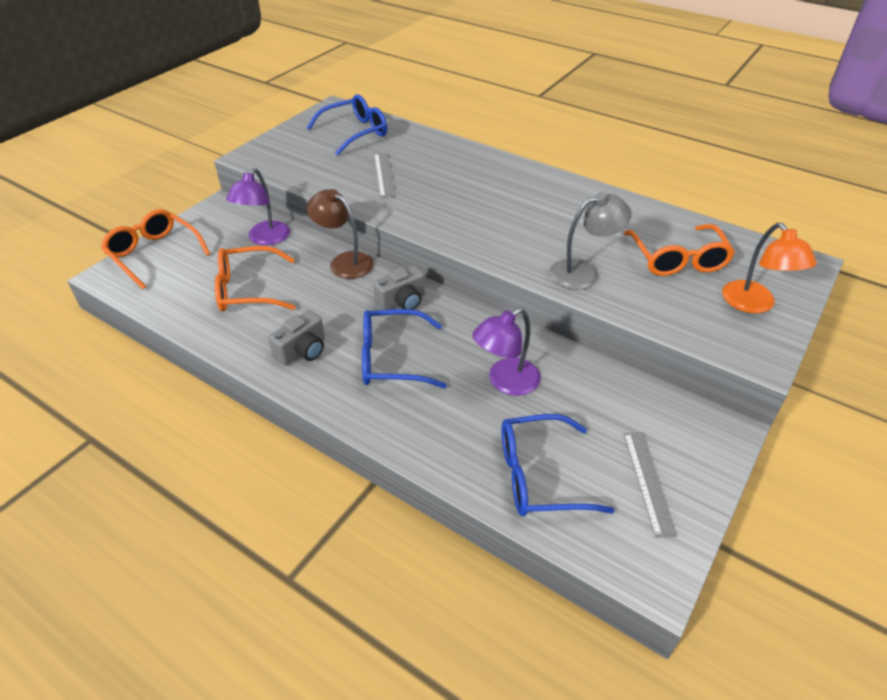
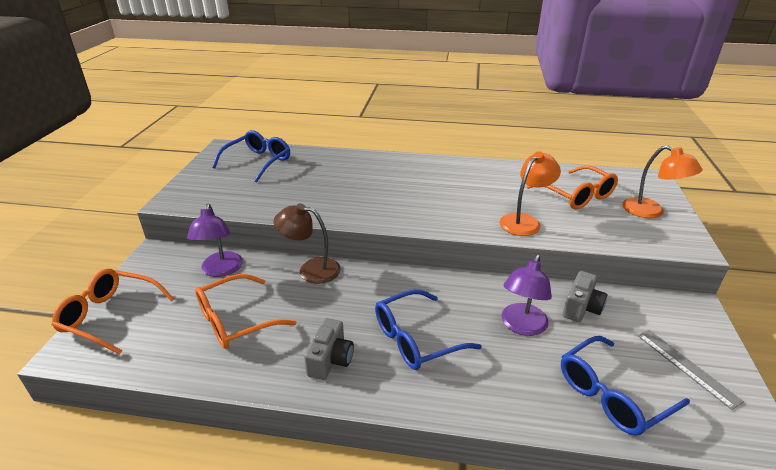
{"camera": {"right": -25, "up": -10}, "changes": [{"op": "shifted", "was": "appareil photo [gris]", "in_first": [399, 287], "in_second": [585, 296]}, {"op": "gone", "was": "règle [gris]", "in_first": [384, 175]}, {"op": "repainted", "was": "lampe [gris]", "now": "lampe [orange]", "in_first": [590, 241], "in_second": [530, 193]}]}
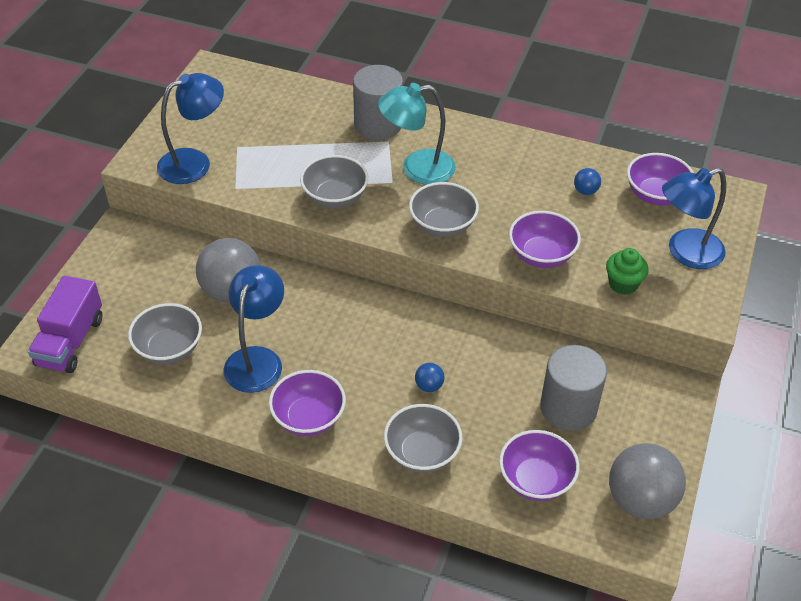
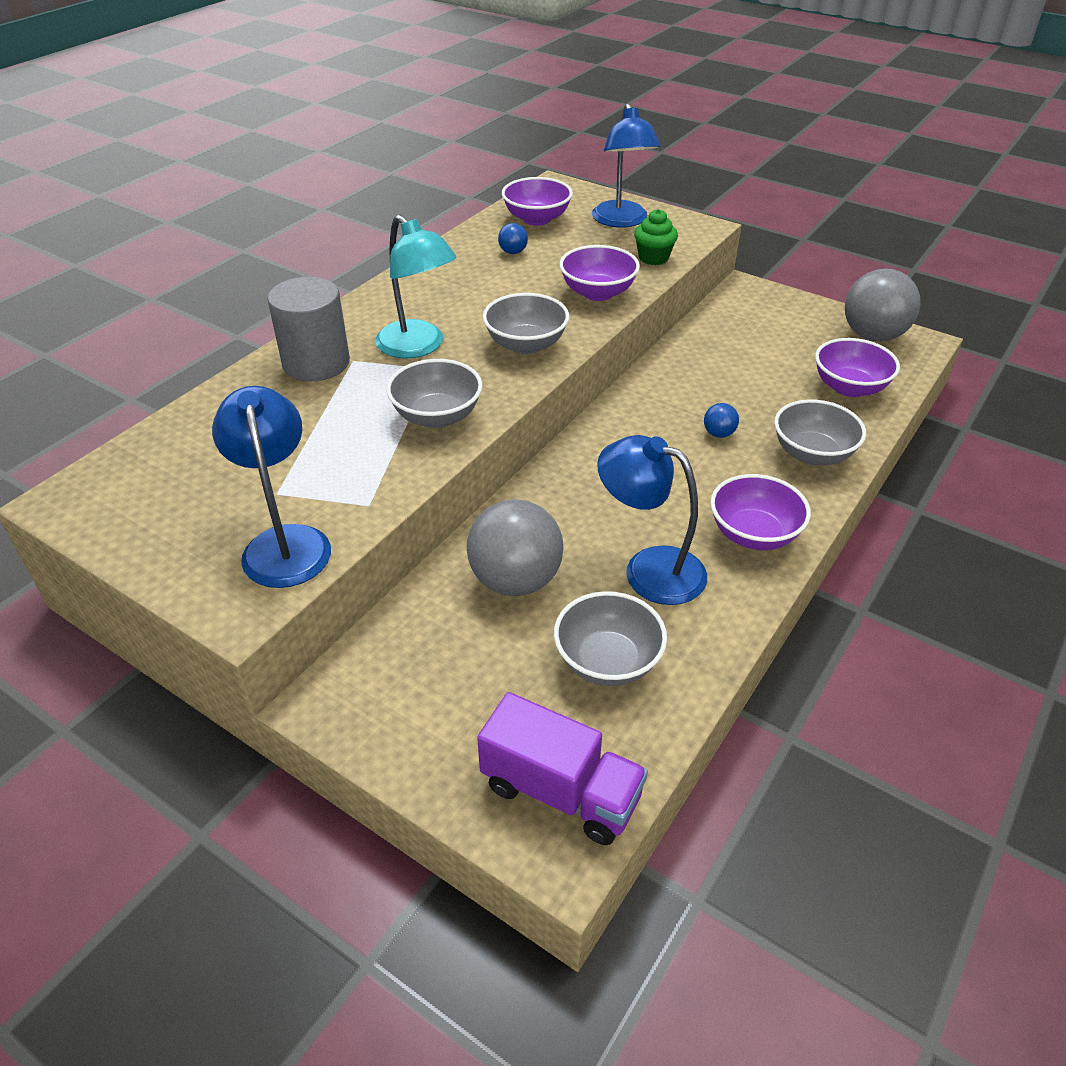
{"camera": {"right": -75, "up": -5}, "changes": [{"op": "rotated", "was": "lampe [turquoise]", "in_first": [417, 134], "in_second": [416, 286], "clockwise": -45}, {"op": "gone", "was": "cylindre [gris]", "in_first": [573, 388]}]}
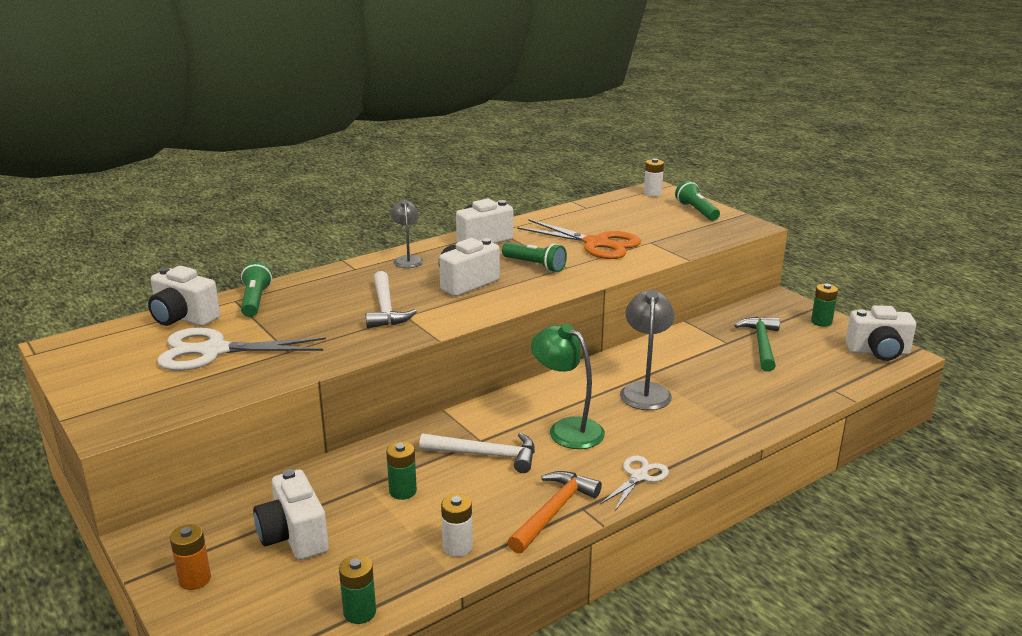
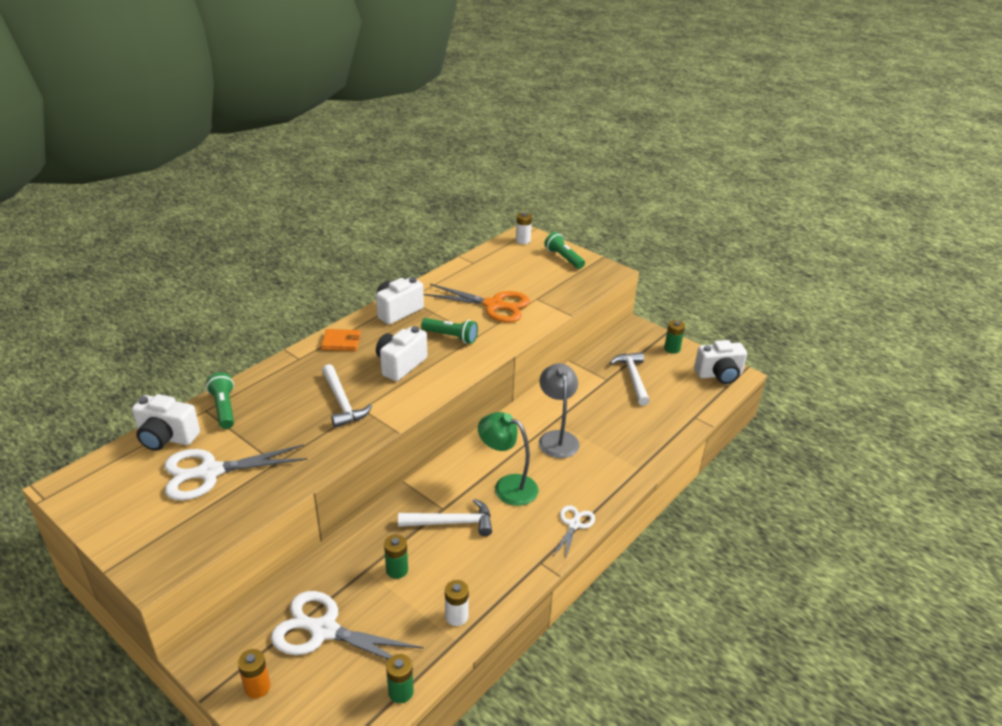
{"camera": {"right": -15, "up": 10}, "changes": [{"op": "swapped", "was": "appareil photo [blanc]", "now": "ciseaux [blanc]", "in_first": [291, 514], "in_second": [347, 630]}, {"op": "swapped", "was": "lampe [gris]", "now": "portefeuille [orange]", "in_first": [407, 234], "in_second": [341, 340]}, {"op": "gone", "was": "marteau [orange]", "in_first": [555, 512]}, {"op": "repainted", "was": "marteau [vert]", "now": "marteau [blanc]", "in_first": [757, 344], "in_second": [630, 379]}]}
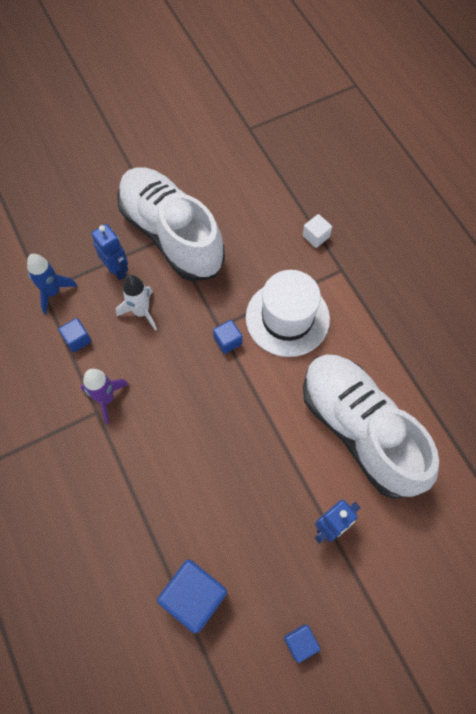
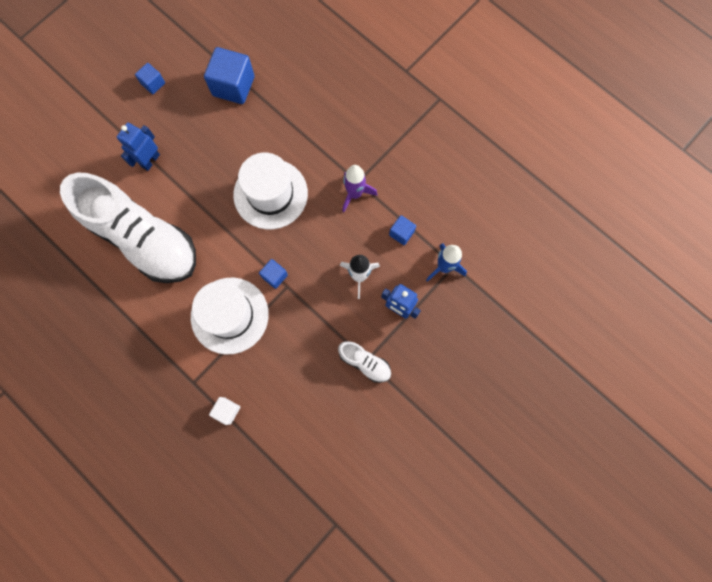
{"camera": {"right": 160, "up": 10}, "changes": [{"op": "scaled", "was": "chaussure [blanc]", "in_first": [171, 224], "in_second": [364, 362], "ratio": 0.41}, {"op": "new", "now": "chapeau [blanc]", "in_second": [270, 191]}]}
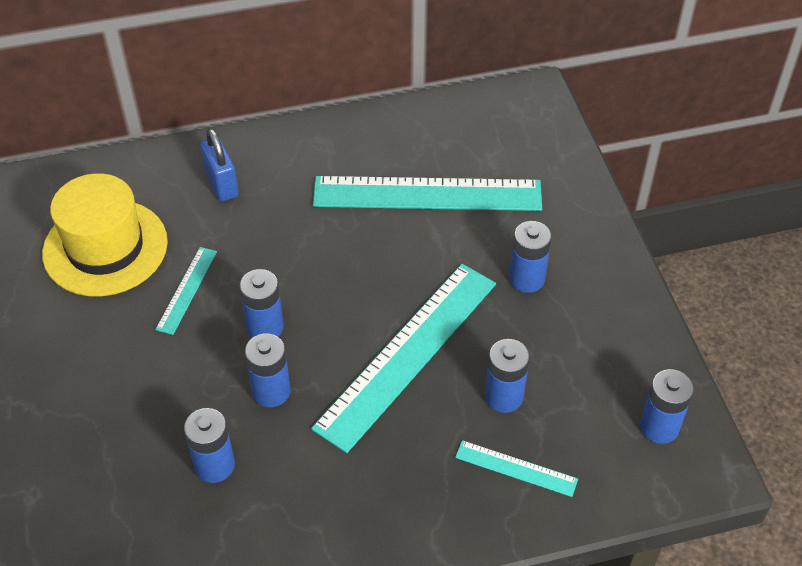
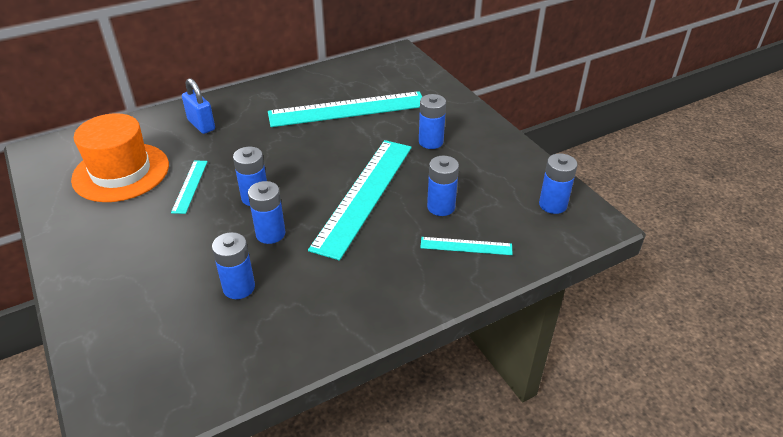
{"camera": {"right": -15, "up": -10}, "changes": [{"op": "repainted", "was": "chapeau [jaune]", "now": "chapeau [orange]", "in_first": [105, 234], "in_second": [120, 157]}]}
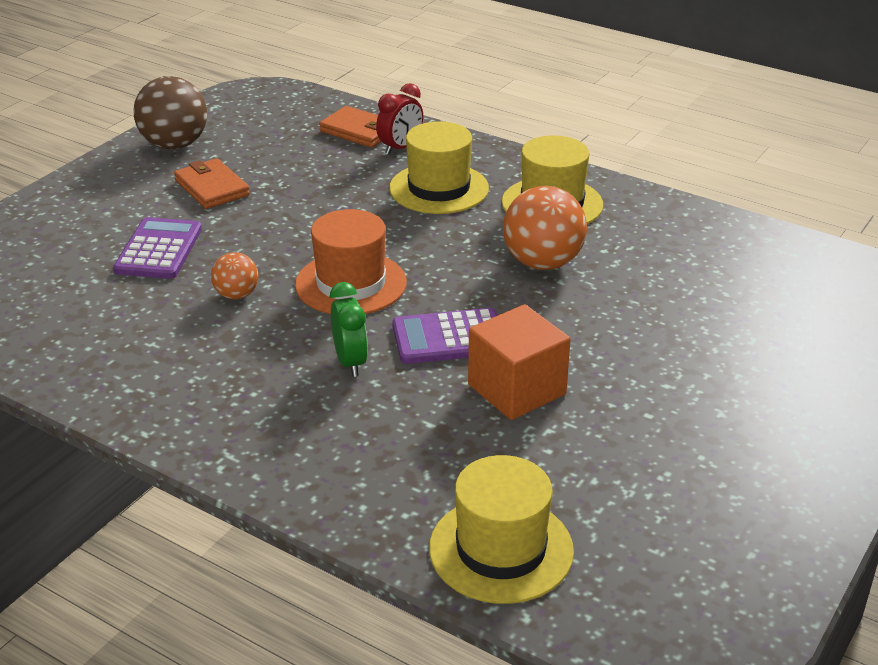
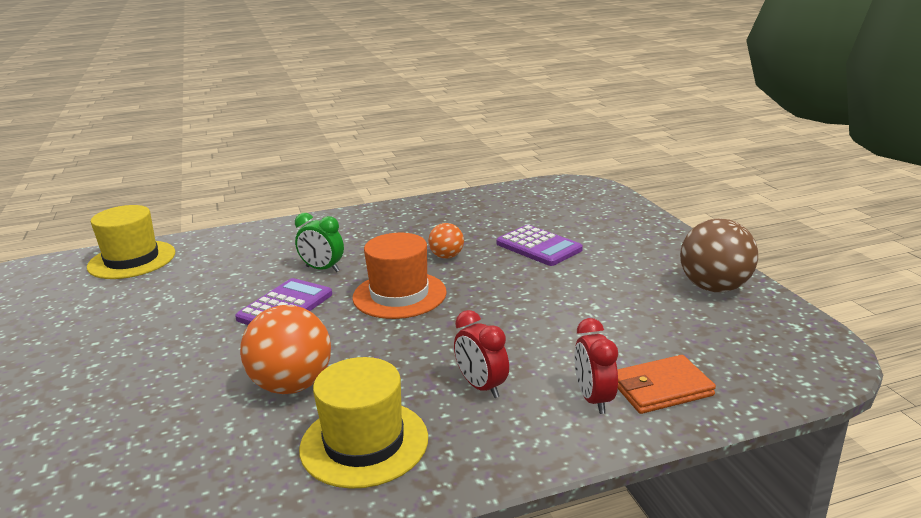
{"camera": {"right": 130, "up": -10}, "changes": [{"op": "gone", "was": "portefeuille [orange]", "in_first": [212, 183]}, {"op": "swapped", "was": "chapeau [jaune]", "now": "réveil [rouge]", "in_first": [439, 167], "in_second": [481, 354]}, {"op": "gone", "was": "cube [orange]", "in_first": [519, 362]}]}
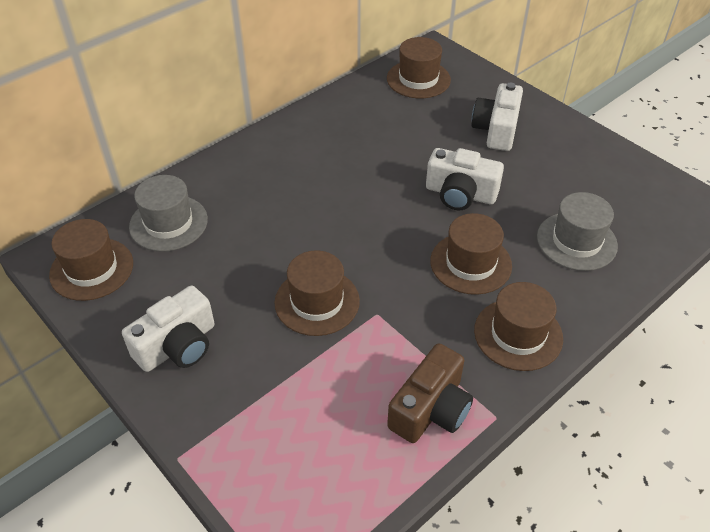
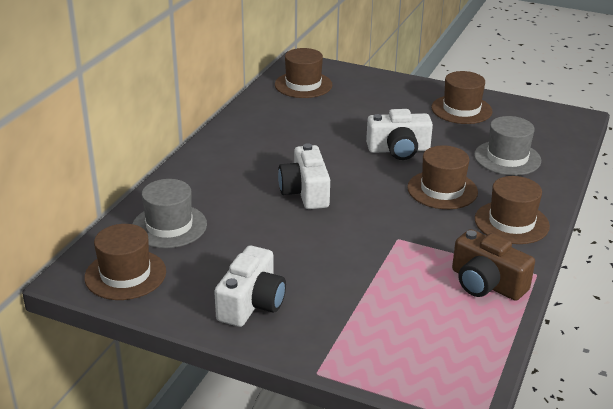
{"camera": {"right": -25, "up": -15}, "changes": [{"op": "shifted", "was": "chapeau [marron]", "in_first": [317, 293], "in_second": [461, 97]}, {"op": "rotated", "was": "appareil photo [marron]", "in_first": [430, 393], "in_second": [493, 265], "clockwise": 120}, {"op": "shifted", "was": "appareil photo [blanc]", "in_first": [497, 117], "in_second": [304, 176]}]}
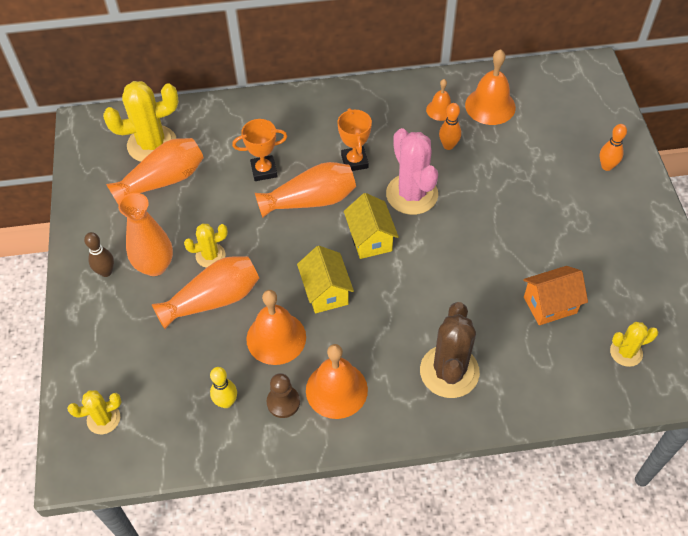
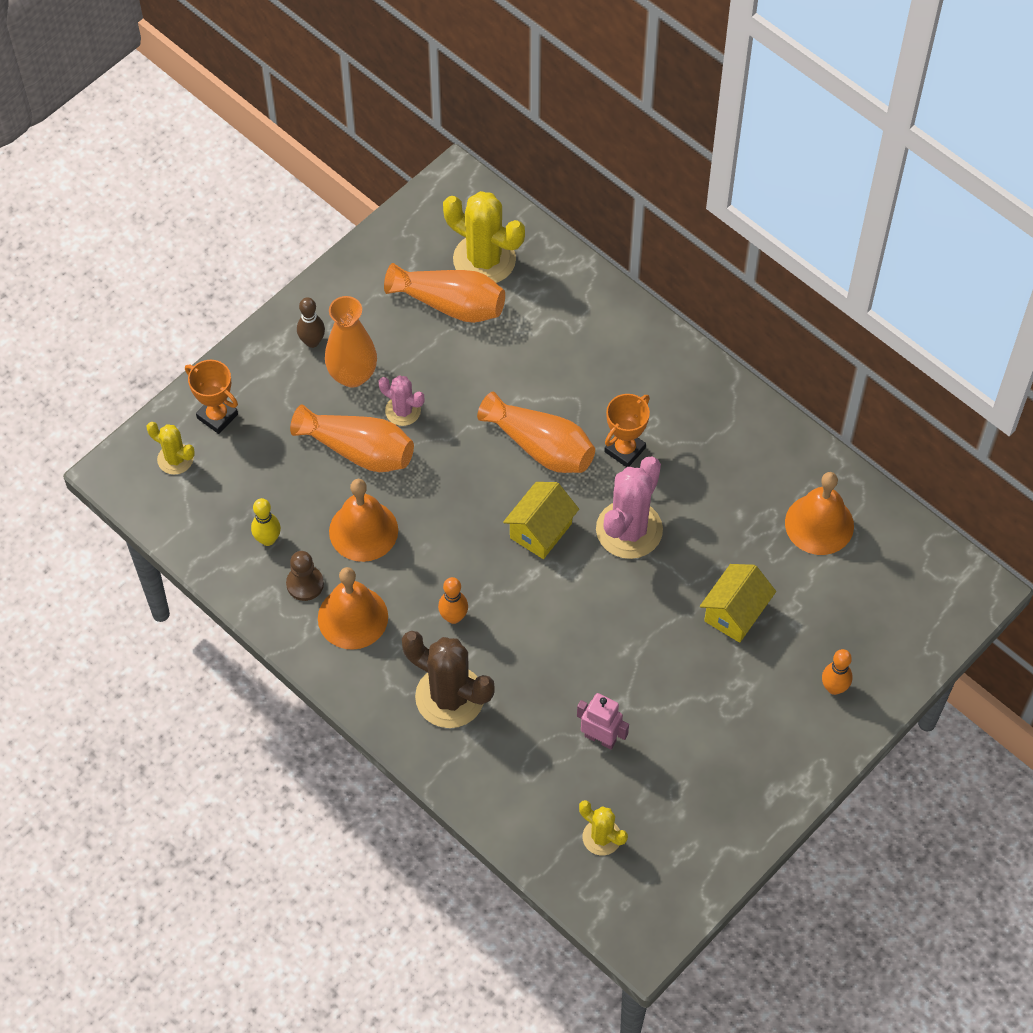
{"camera": {"right": 50, "up": 5}, "changes": [{"op": "repainted", "was": "cactus [jaune]", "now": "cactus [rose]", "in_first": [206, 246], "in_second": [401, 401]}, {"op": "shifted", "was": "trophée [orange]", "in_first": [259, 150], "in_second": [211, 397]}, {"op": "shifted", "was": "maison [jaune]", "in_first": [325, 279], "in_second": [738, 603]}, {"op": "rotated", "was": "cactus [marron]", "in_first": [450, 350], "in_second": [448, 679], "clockwise": 60}, {"op": "gone", "was": "cloche [orange]", "in_first": [438, 100]}, {"op": "shifted", "was": "quille [orange]", "in_first": [450, 126], "in_second": [453, 600]}, {"op": "swapped", "was": "maison [orange]", "now": "robot [rose]", "in_first": [555, 295], "in_second": [603, 721]}]}
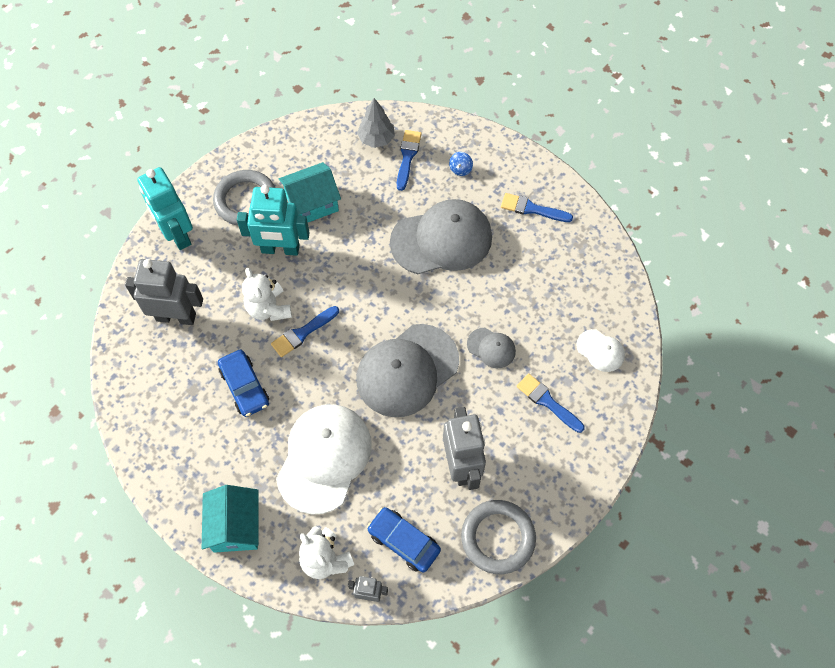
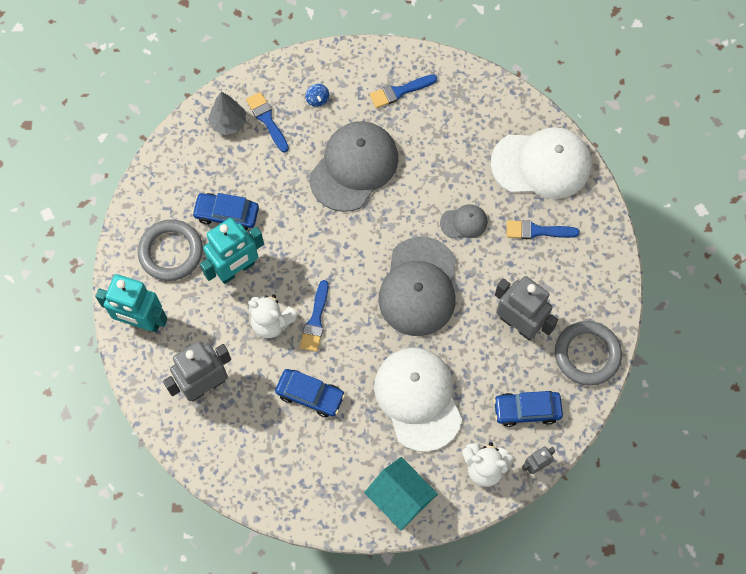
{"camera": {"right": -40, "up": 5}, "changes": [{"op": "swapped", "was": "maison [turquoise]", "now": "voiture [bleu]", "in_first": [310, 192], "in_second": [225, 212]}, {"op": "scaled", "was": "casquette [blanc]", "in_first": [600, 350], "in_second": [541, 163], "ratio": 2.15}]}
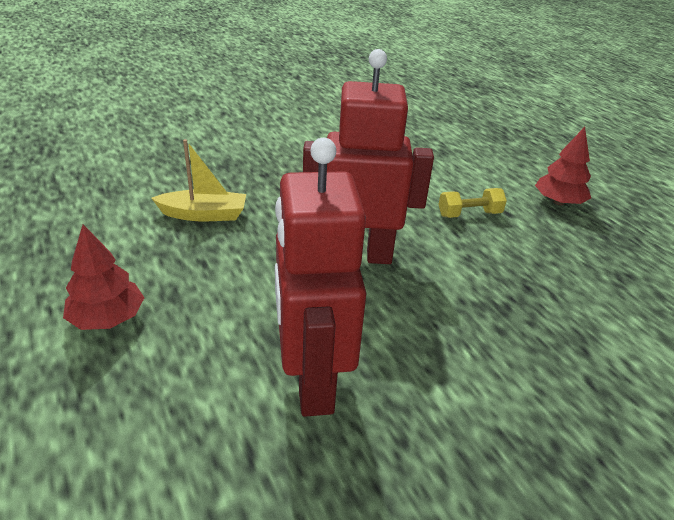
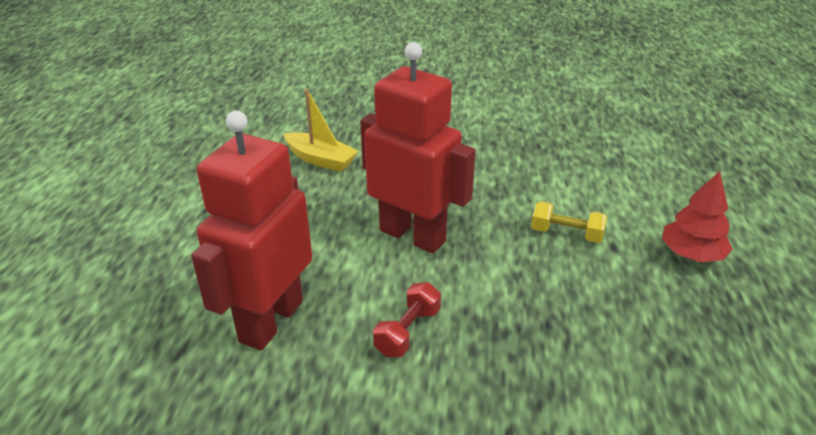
{"camera": {"right": 35, "up": 0}, "changes": [{"op": "gone", "was": "arbre [rouge]", "in_first": [104, 277]}, {"op": "new", "now": "haltère [rouge]", "in_second": [407, 319]}]}
